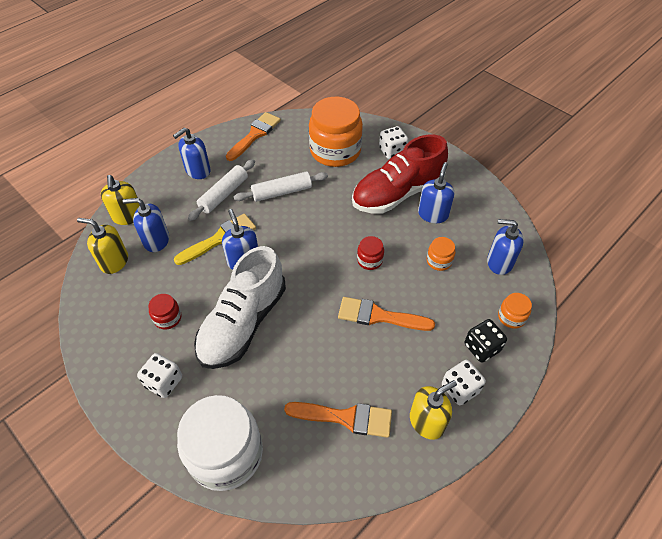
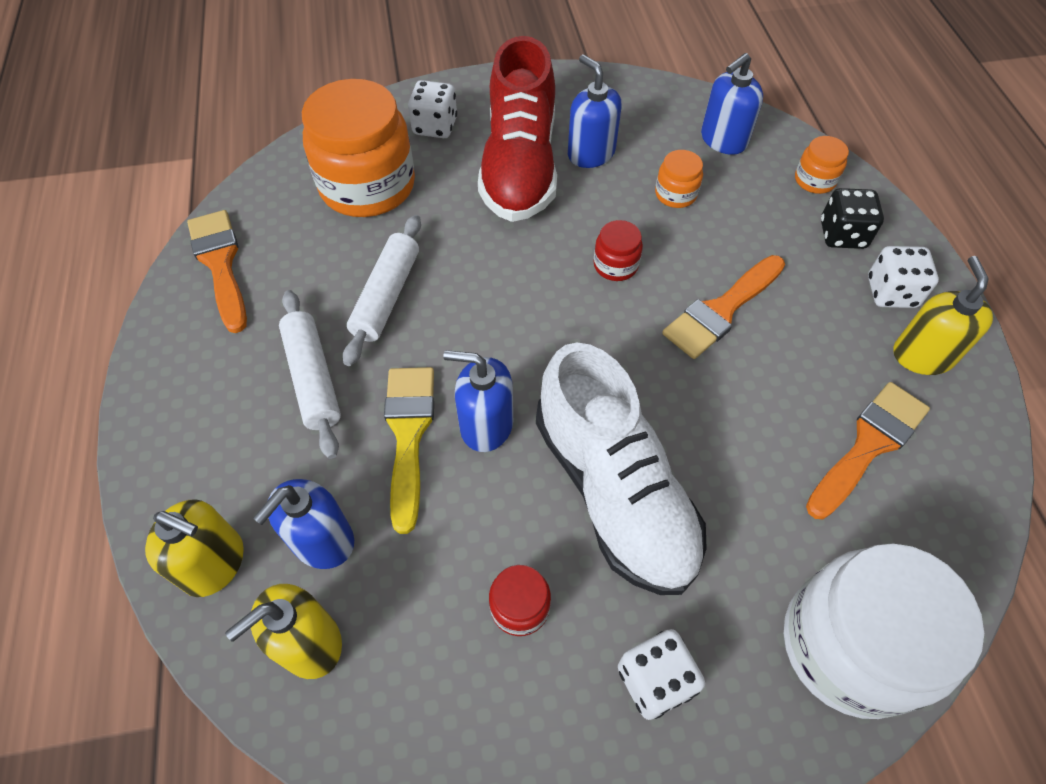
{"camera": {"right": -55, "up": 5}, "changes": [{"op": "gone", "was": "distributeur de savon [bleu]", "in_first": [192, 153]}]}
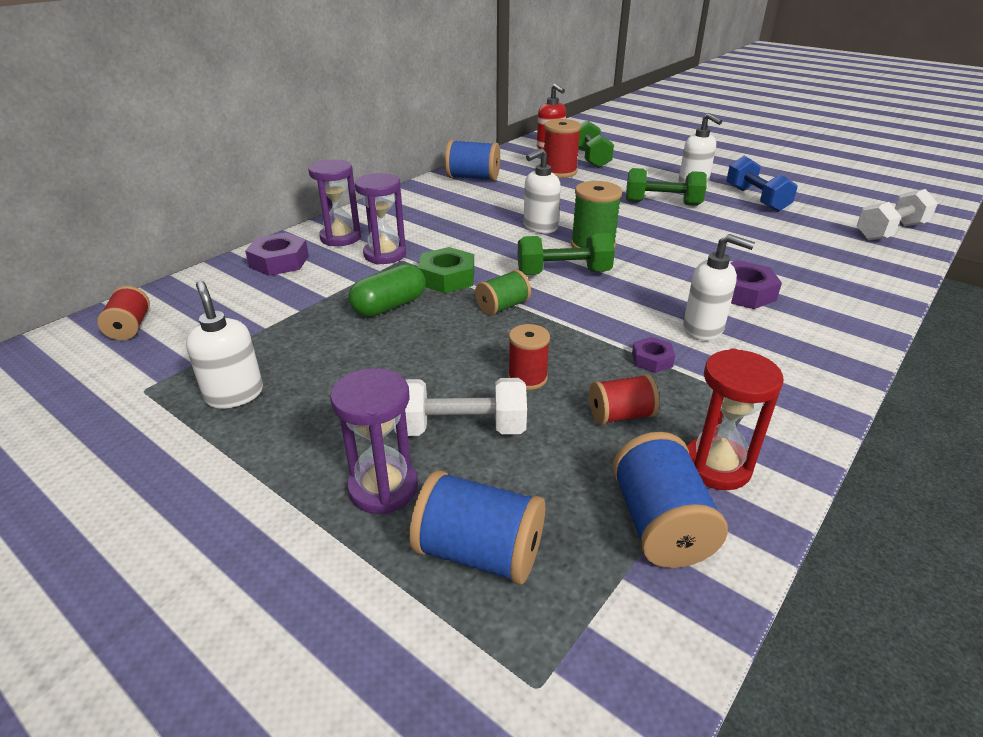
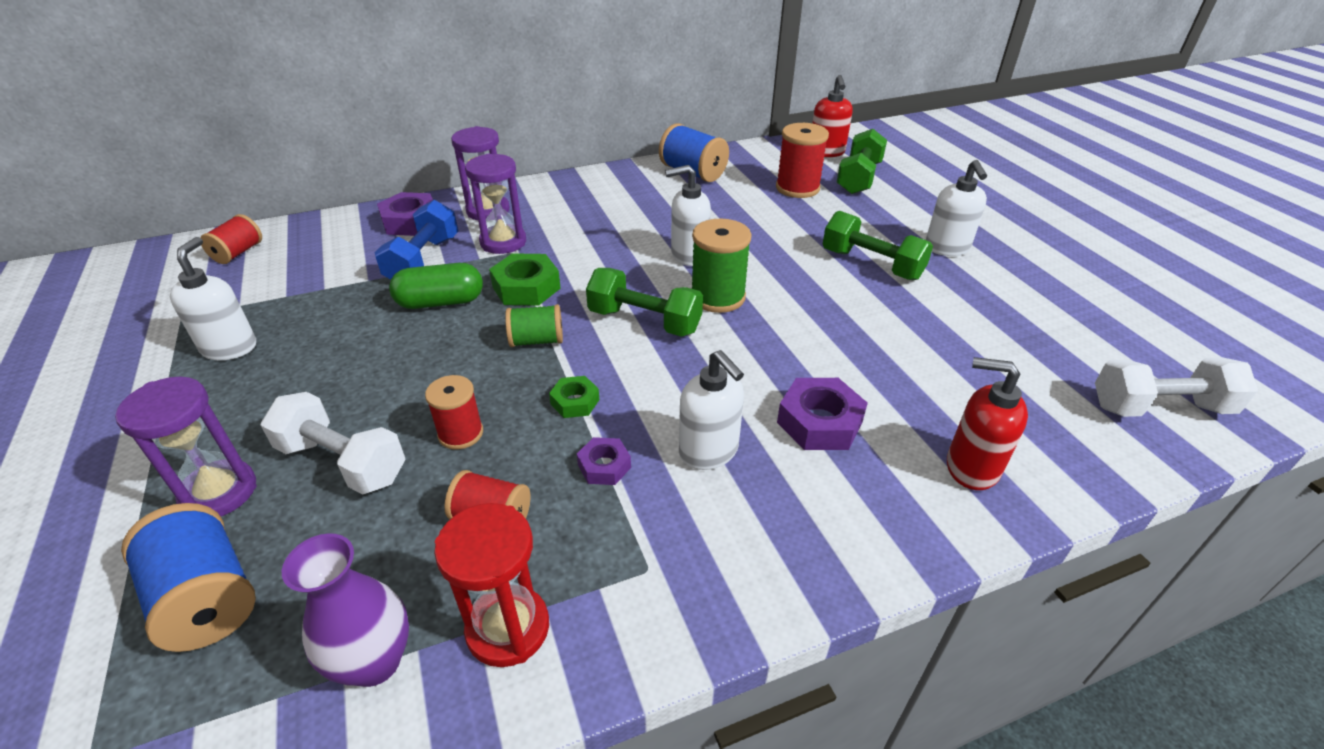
{"camera": {"right": 30, "up": 5}, "changes": [{"op": "swapped", "was": "bobine [bleu]", "now": "vase [violet]", "in_first": [670, 500], "in_second": [345, 610]}, {"op": "shifted", "was": "haltère [bleu]", "in_first": [762, 184], "in_second": [416, 239]}, {"op": "new", "now": "écrou [vert]", "in_second": [574, 397]}, {"op": "new", "now": "distributeur de savon [rouge]", "in_second": [987, 423]}]}
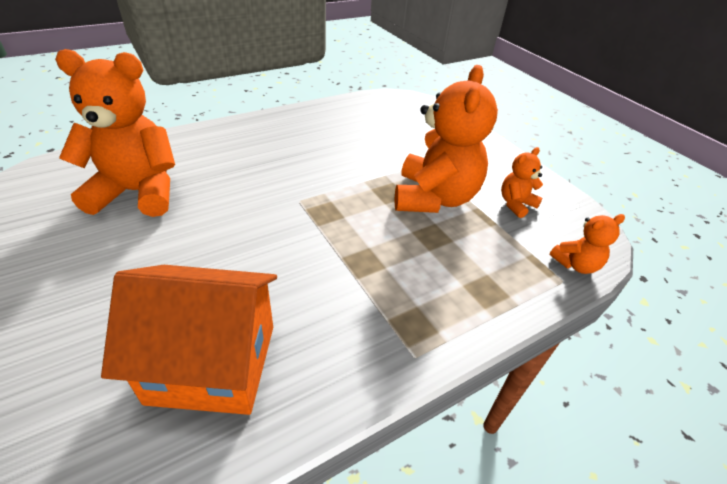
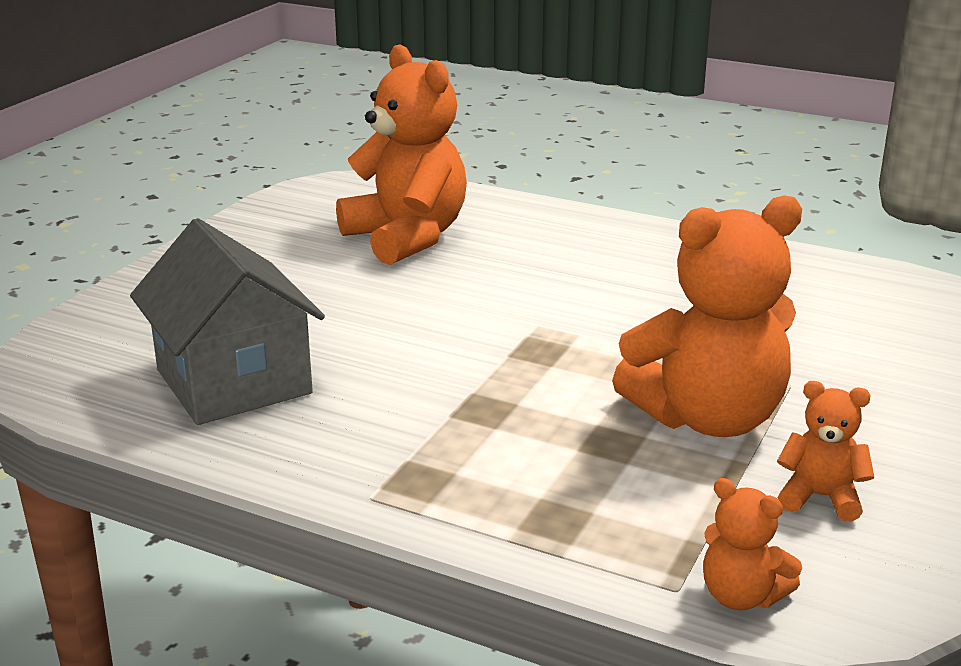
{"camera": {"right": 60, "up": -15}, "changes": [{"op": "repainted", "was": "maison [orange]", "now": "maison [gris]", "in_first": [189, 340], "in_second": [227, 321]}]}
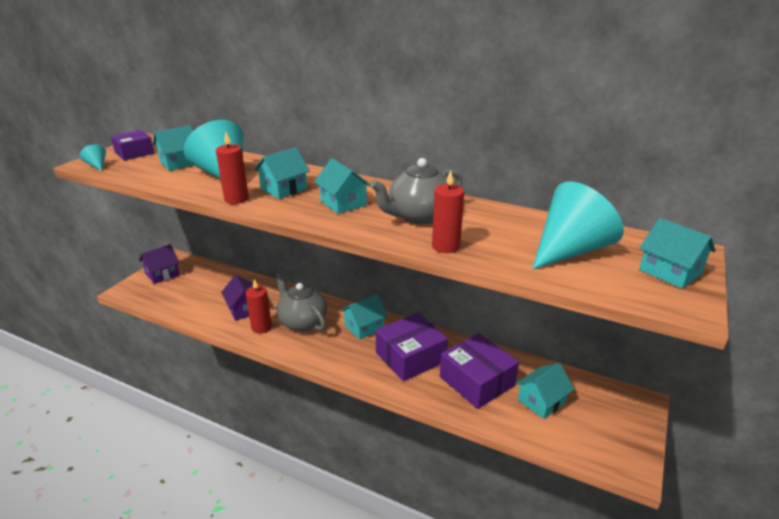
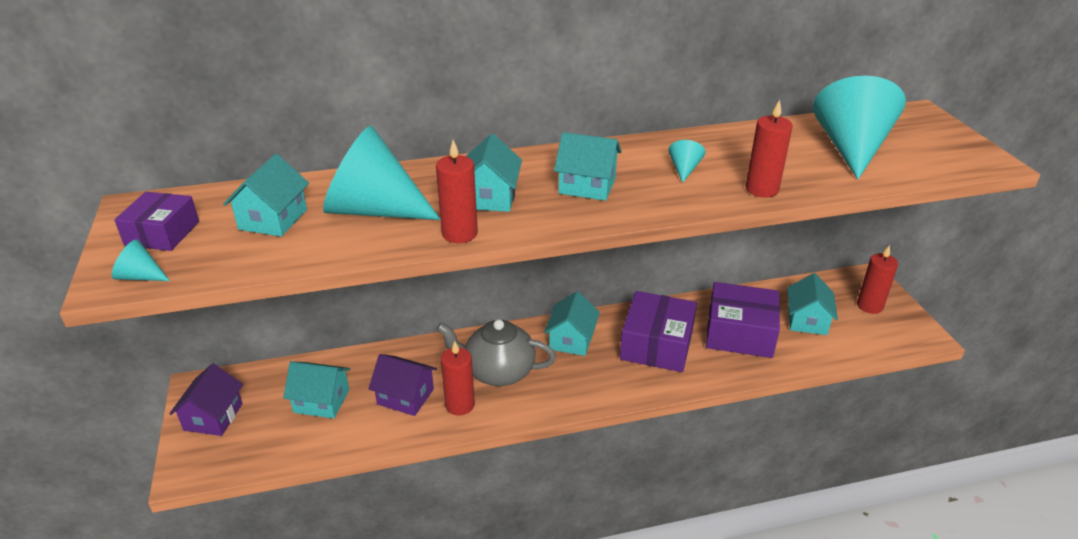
{"camera": {"right": -40, "up": 5}, "changes": [{"op": "swapped", "was": "théière [gris]", "now": "cône [turquoise]", "in_first": [416, 191], "in_second": [686, 161]}, {"op": "shifted", "was": "maison [turquoise]", "in_first": [677, 253], "in_second": [317, 390]}, {"op": "new", "now": "bougie [rouge]", "in_second": [877, 279]}]}
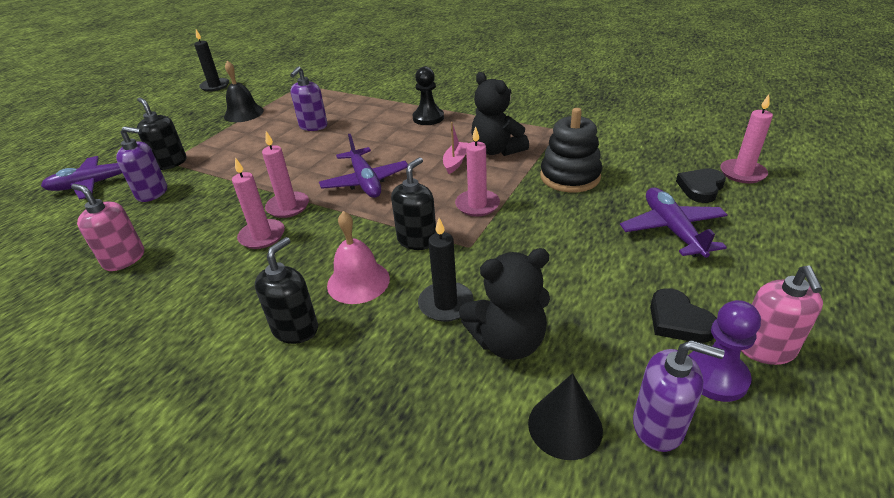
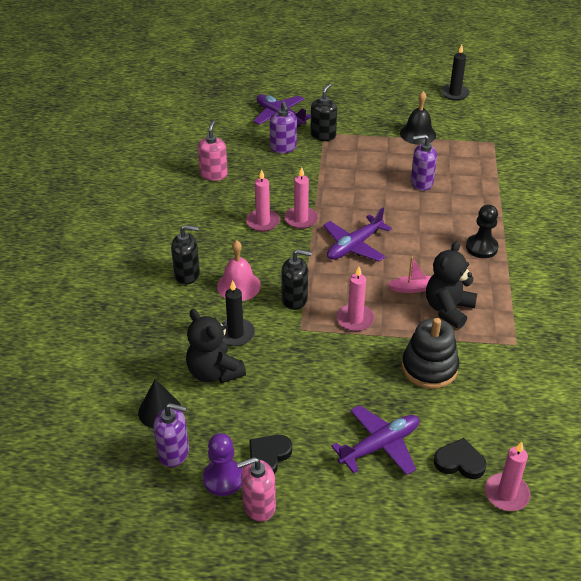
{"camera": {"right": 65, "up": 5}, "changes": [{"op": "rotated", "was": "distributeur de savon [violet]", "in_first": [679, 396], "in_second": [171, 435], "clockwise": -75}]}
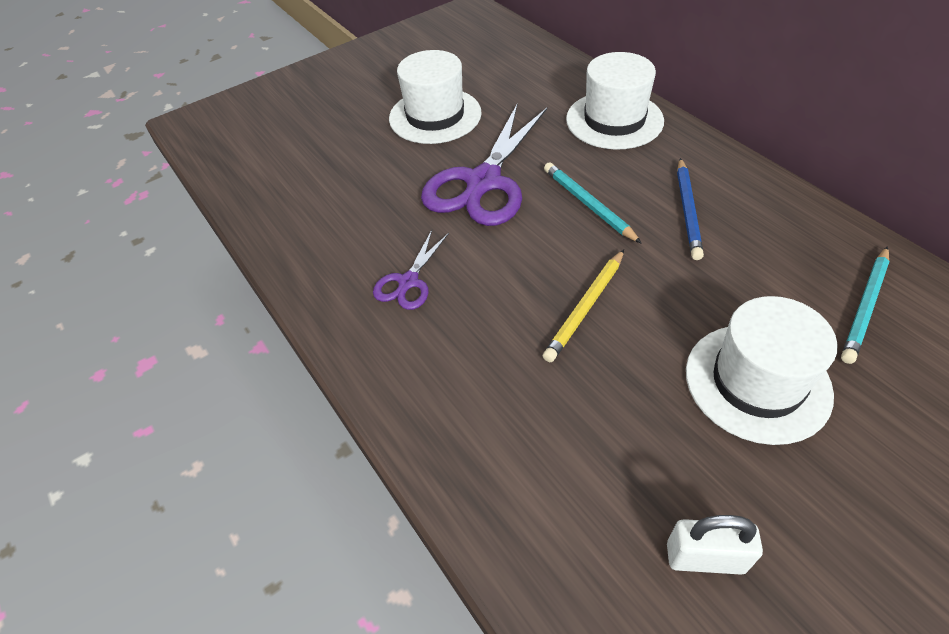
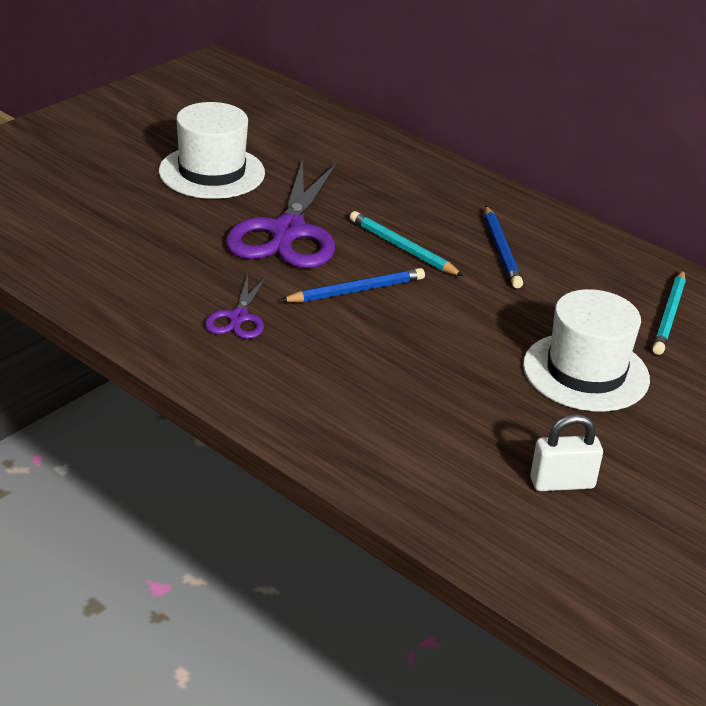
{"camera": {"right": -20, "up": -15}, "changes": [{"op": "gone", "was": "crayon [jaune]", "in_first": [583, 306]}, {"op": "gone", "was": "chapeau [blanc]", "in_first": [615, 101]}, {"op": "new", "now": "crayon [bleu]", "in_second": [352, 285]}]}
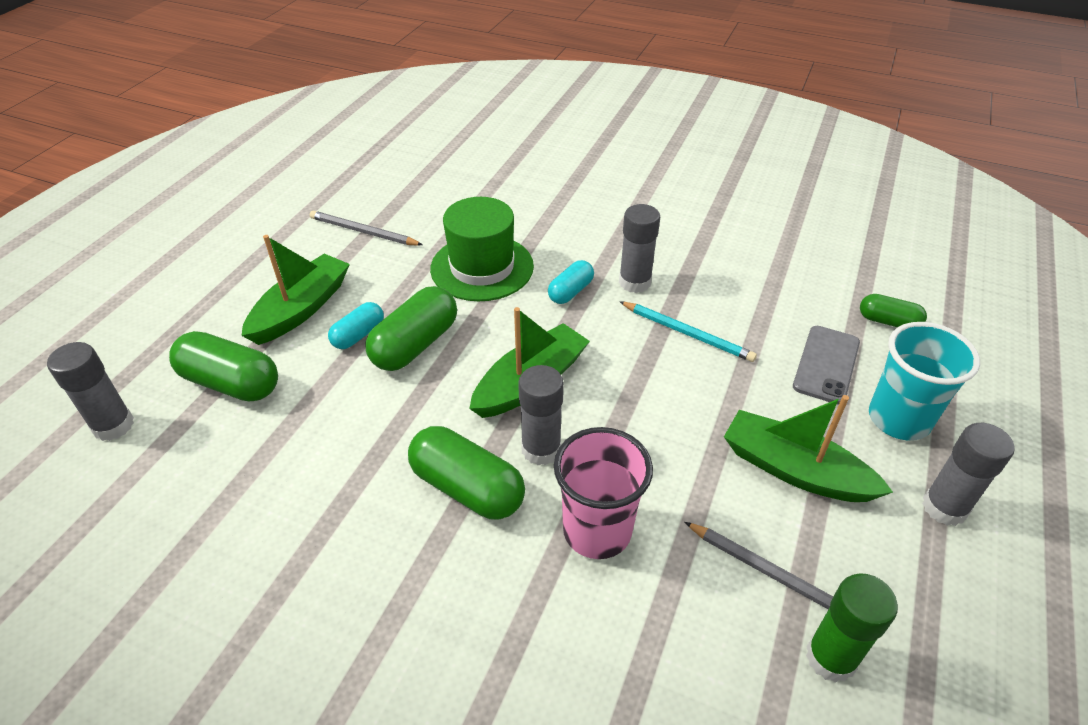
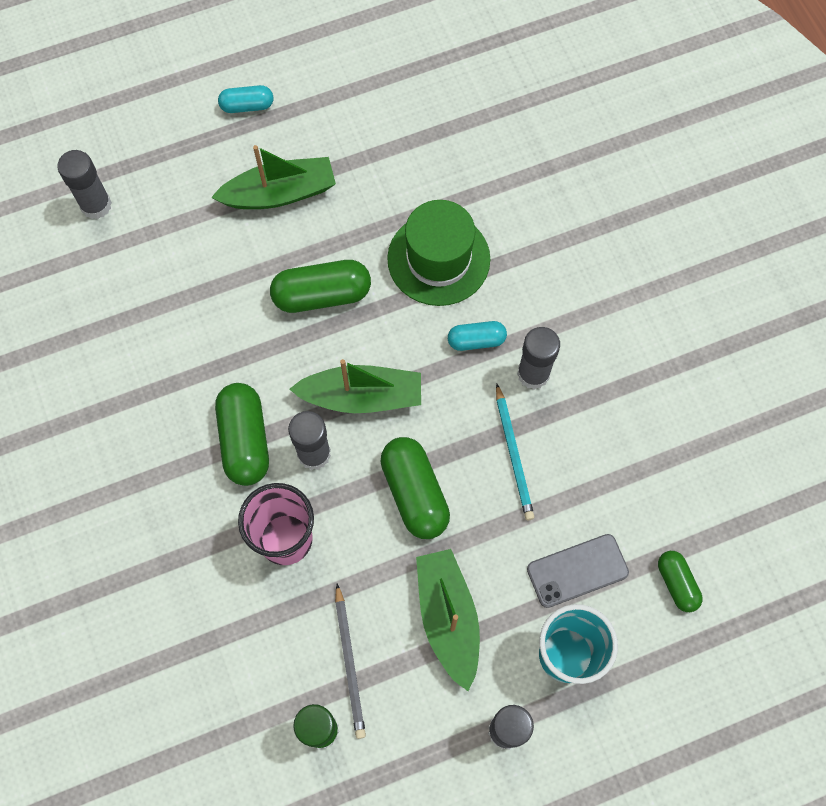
{"camera": {"right": 45, "up": 25}, "changes": [{"op": "shifted", "was": "gélule [vert]", "in_first": [223, 366], "in_second": [415, 488]}, {"op": "gone", "was": "crayon [gris]", "in_first": [366, 228]}, {"op": "shifted", "was": "gélule [turquoise]", "in_first": [356, 325], "in_second": [245, 99]}]}
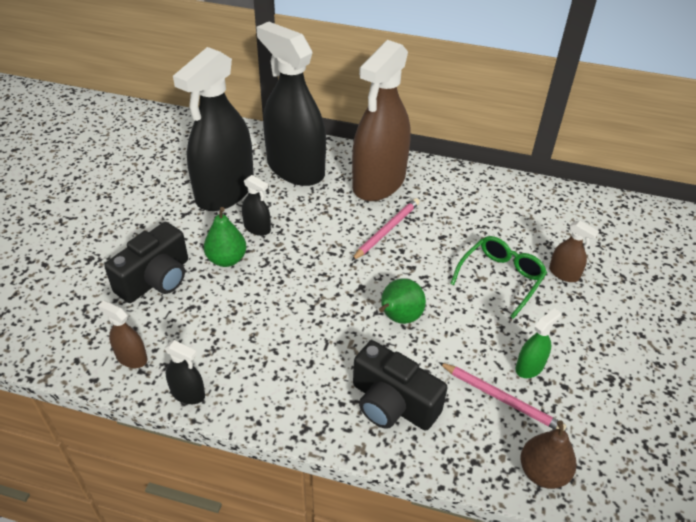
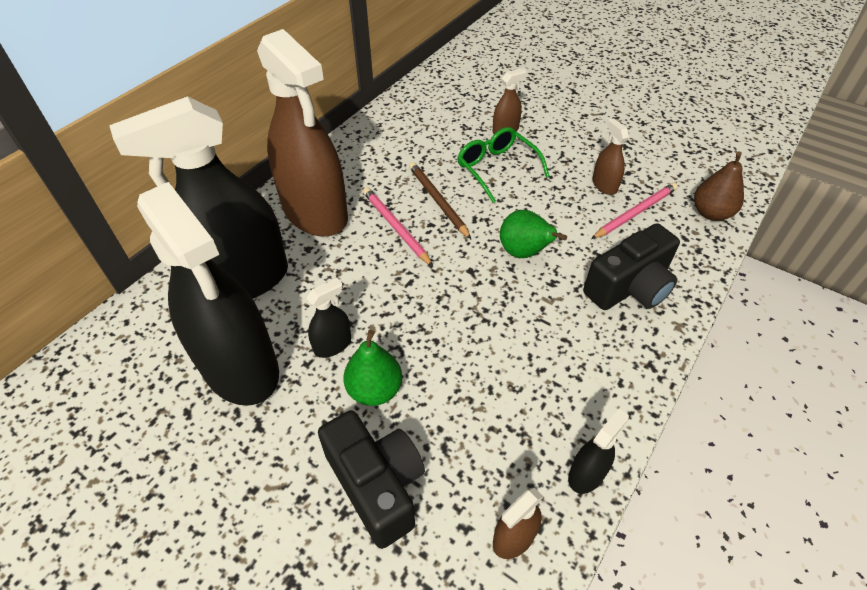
{"camera": {"right": -70, "up": 5}, "changes": [{"op": "repainted", "was": "vaporisateur [vert]", "now": "vaporisateur [marron]", "in_first": [538, 343], "in_second": [610, 156]}, {"op": "new", "now": "crayon [marron]", "in_second": [440, 200]}]}
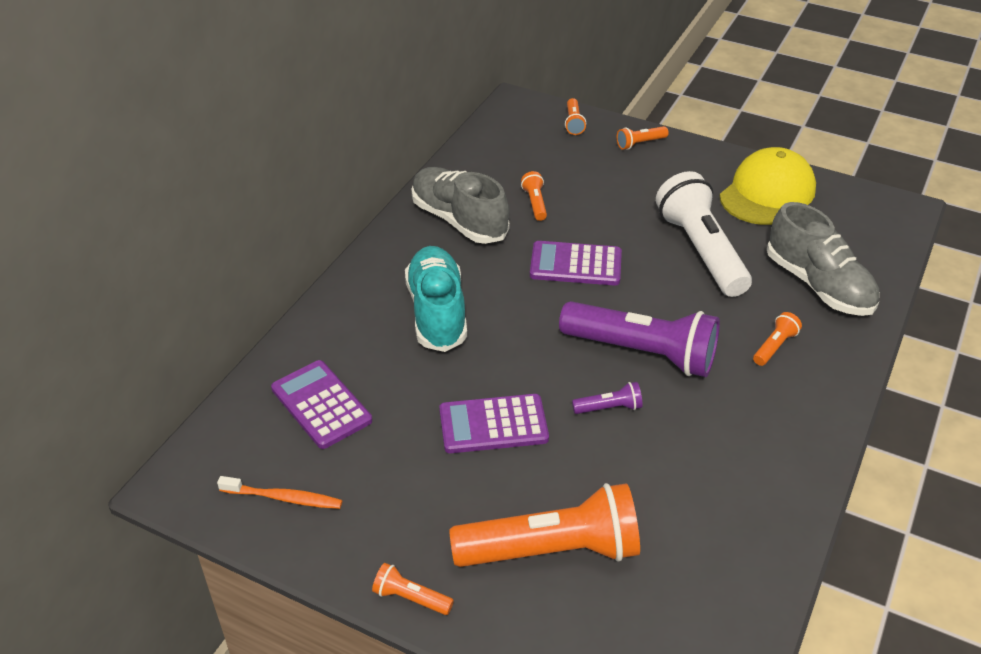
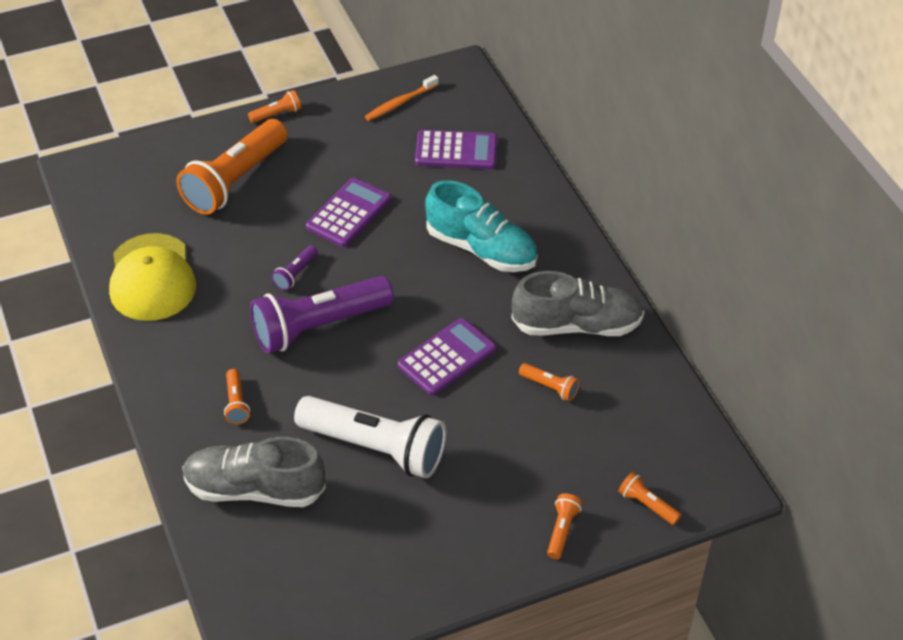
{"camera": {"right": 130, "up": 5}, "changes": [{"op": "shifted", "was": "casquette [jaune]", "in_first": [768, 186], "in_second": [152, 277]}]}
